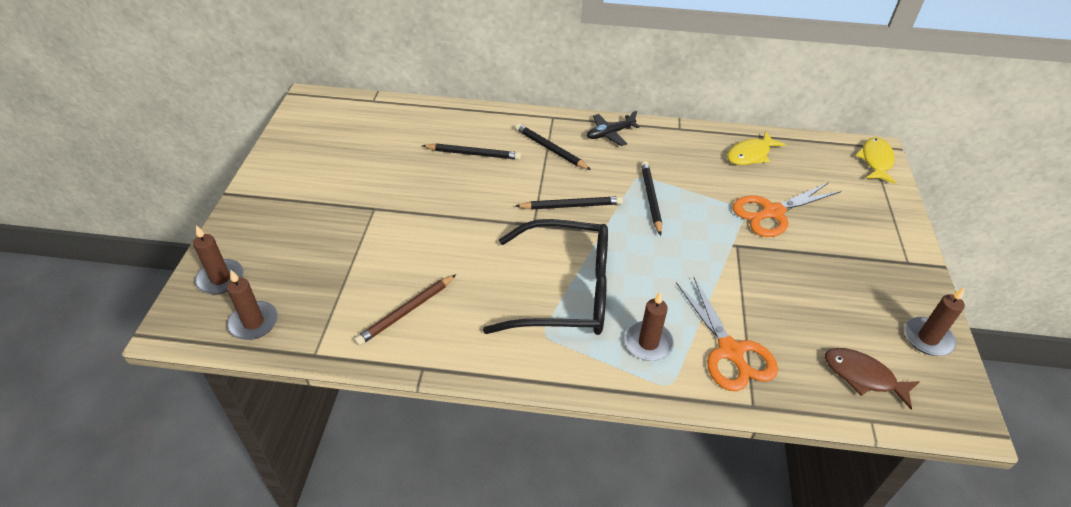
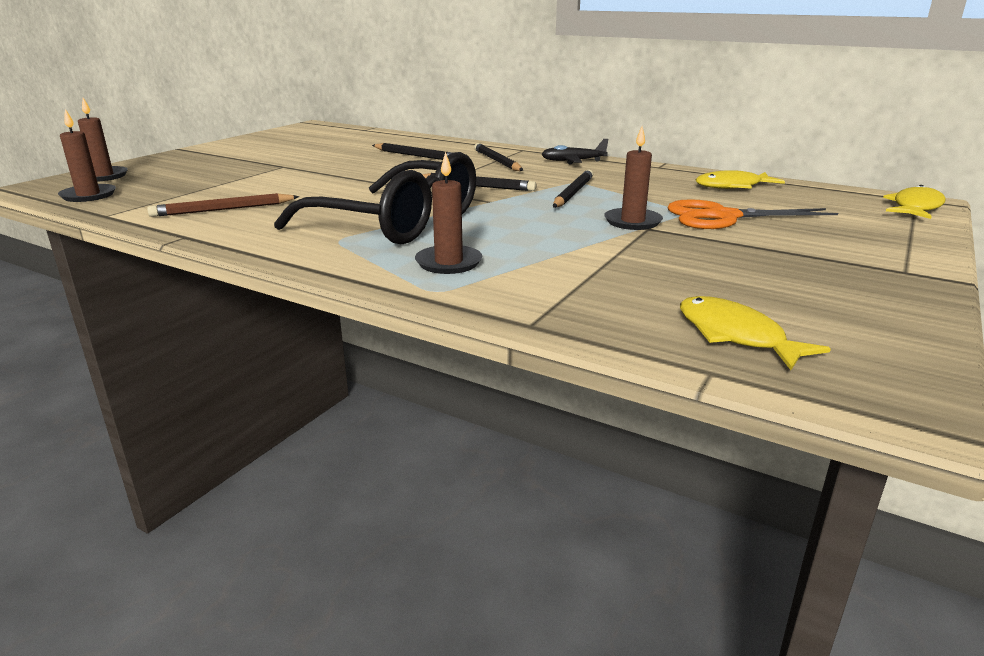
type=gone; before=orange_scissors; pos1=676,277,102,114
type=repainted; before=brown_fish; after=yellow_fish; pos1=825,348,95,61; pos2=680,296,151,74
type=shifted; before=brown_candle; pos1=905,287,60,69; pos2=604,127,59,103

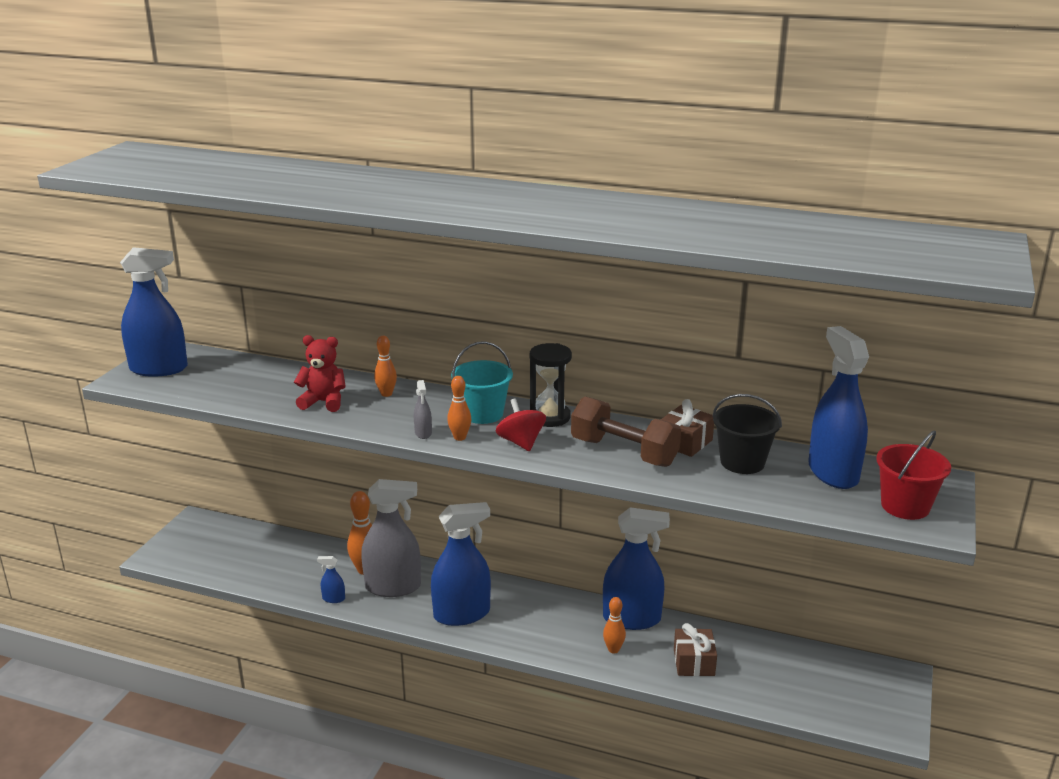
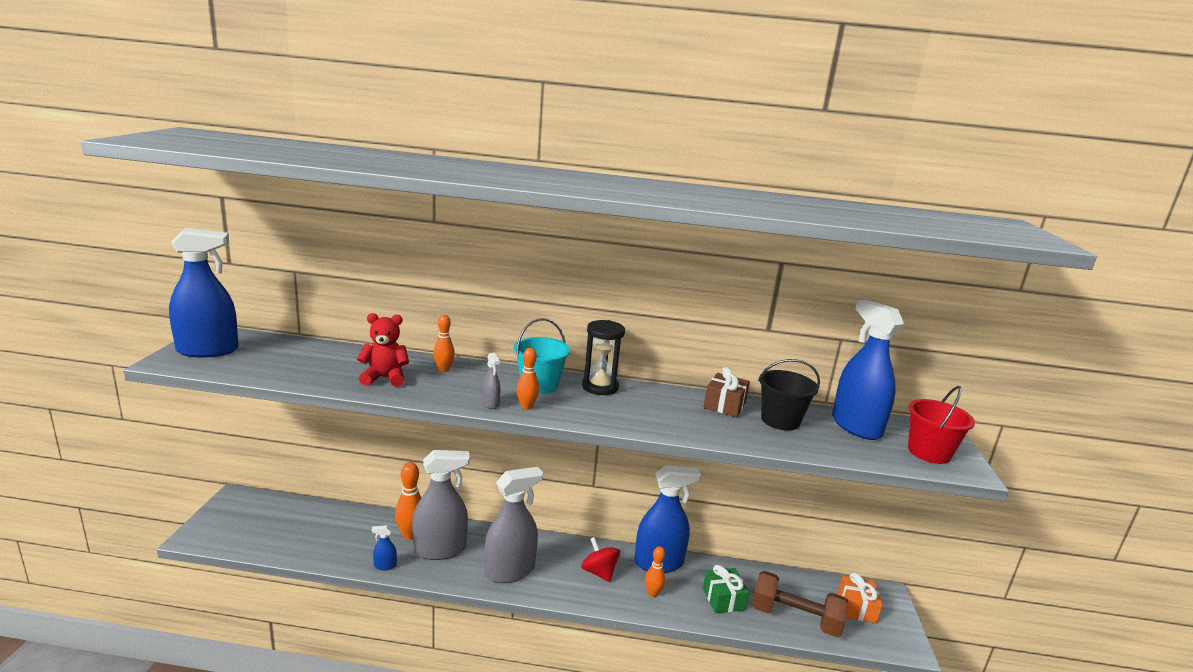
type=repainted; before=blue_spray_bottle; after=grey_spray_bottle; pos1=431,502,60,124; pos2=484,467,59,116
type=shifted; before=red_spinning_top; pos1=496,398,50,53; pos2=581,537,39,45
type=shifted; before=brown_dumbbell; pos1=571,397,110,70; pos2=752,571,97,66
type=repainted; before=brown_gift; after=green_gift; pos1=674,623,43,53; pos2=703,565,46,48
type=new; after=orange_gift; pos2=838,572,45,51

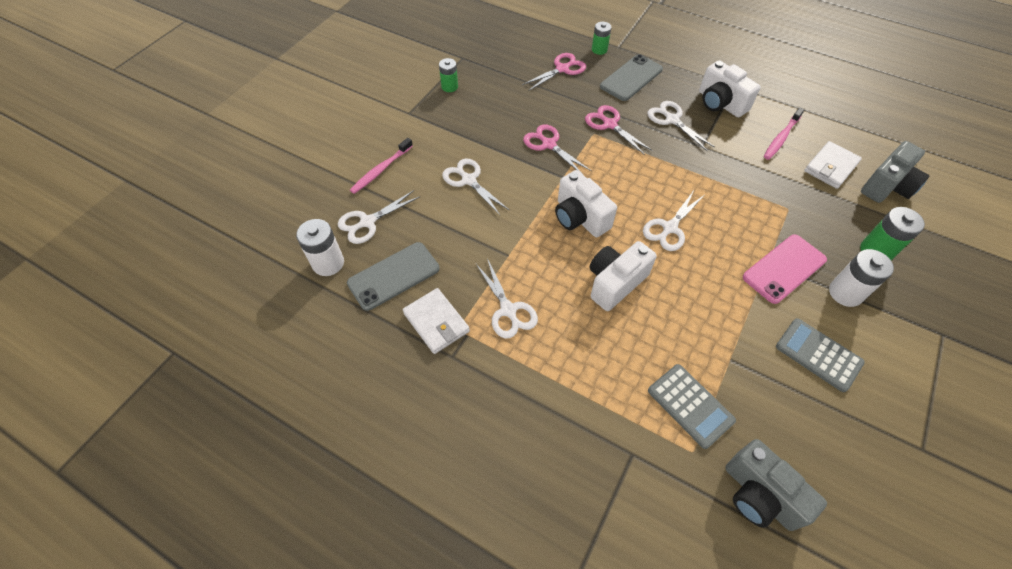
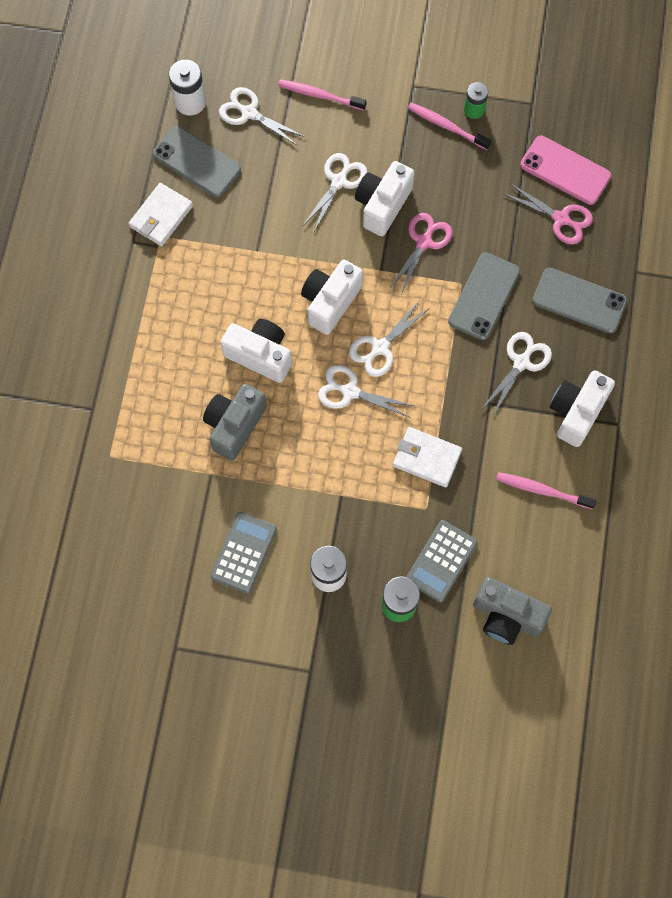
type=shifted; before=white_scissors; pos1=476,258,62,81; pos2=349,300,81,77
type=swapped; before=pink_scissors; after=grey_phone; pos1=585,105,67,50; pos2=448,253,72,87
type=gone; before=green_battery; pos1=592,22,20,33
type=shifted; before=grey_calculator; pos1=648,364,88,85; pos2=406,520,72,82
type=shifted; before=grey_camera; pos1=725,439,102,92; pos2=203,384,64,77
type=shifted; before=pink_phone; pos1=743,234,84,70; pos2=520,136,91,69
type=shifted; before=white_wallet; pos1=804,141,58,48; pos2=393,427,69,60
type=new; after=white_camera; pos2=355,161,60,75
type=new; after=pink_toothbrush; pos2=408,102,83,48

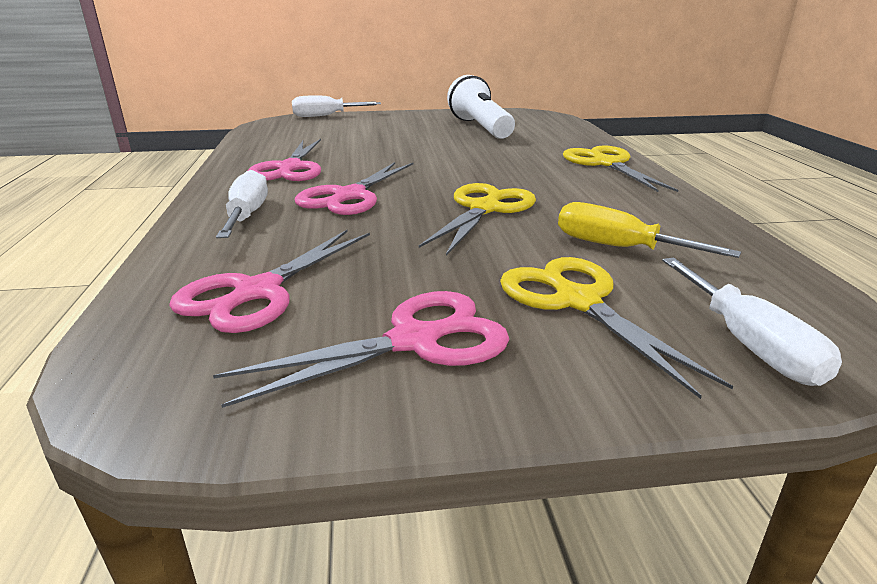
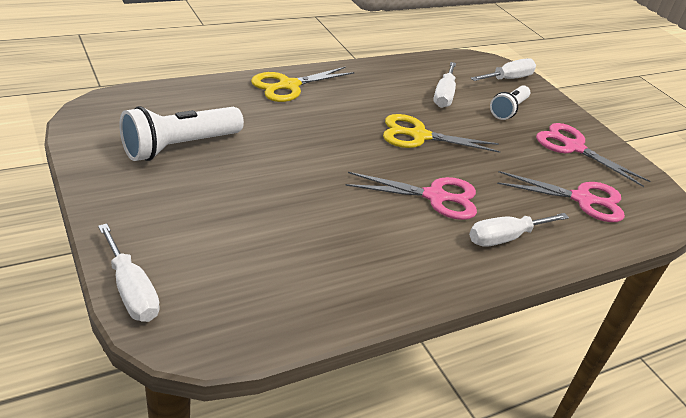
type=gone; before=pink_scissors; pos1=248,139,73,42
type=swapped; before=yellow_scissors; after=white_flashlight; pos1=500,257,233,142; pos2=490,85,40,35
type=repainted; before=yellow_screwdriver; after=white_screwdriver; pos1=558,202,183,56; pos2=433,62,23,46

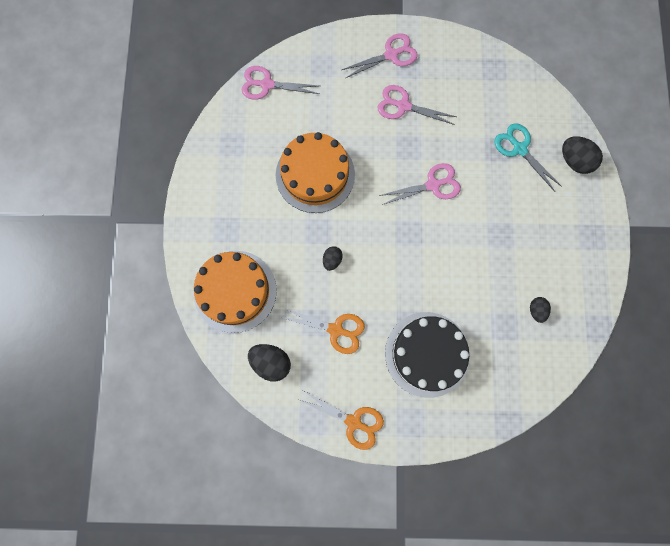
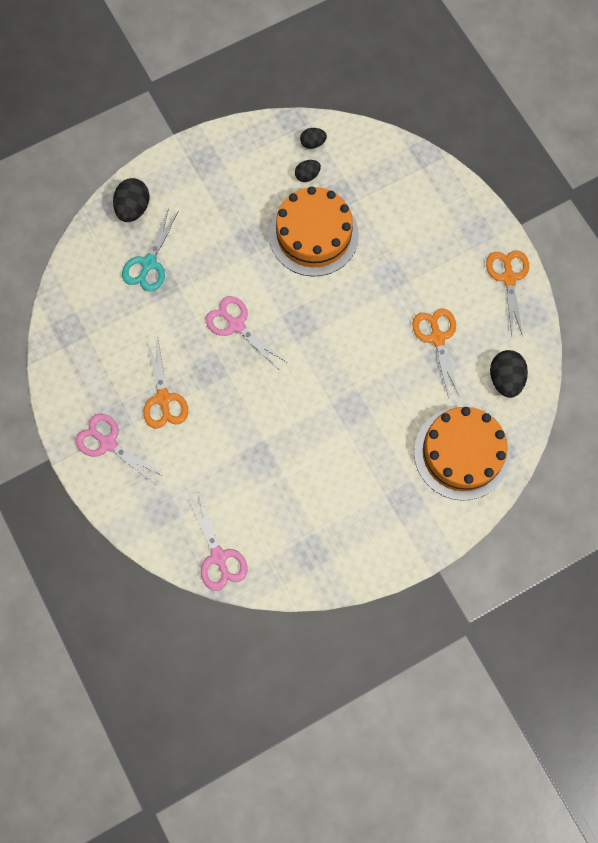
type=shifted; before=orange_cake; pos1=276,132,79,81; pos2=269,186,90,91
type=shifted; before=black_egg; pos1=323,246,20,25; pos2=300,128,27,21
type=repainted; before=pink_scissors; after=orange_scissors; pos1=378,85,78,40; pos2=143,341,45,88
type=gone; before=black_cake; pos1=385,312,85,86

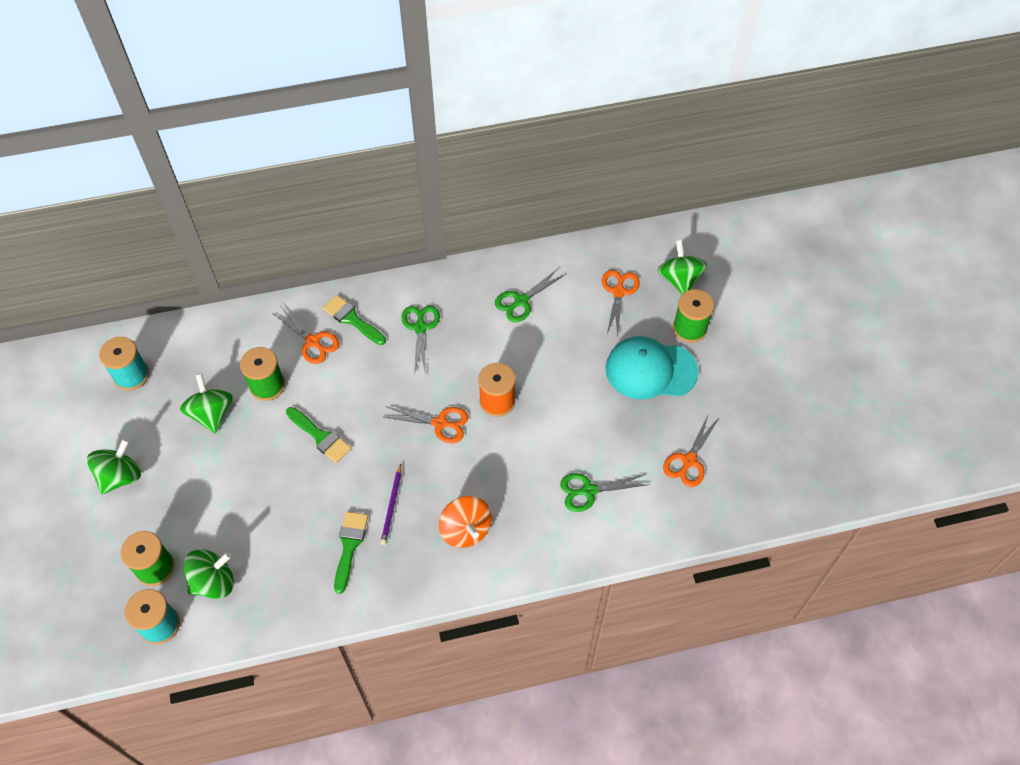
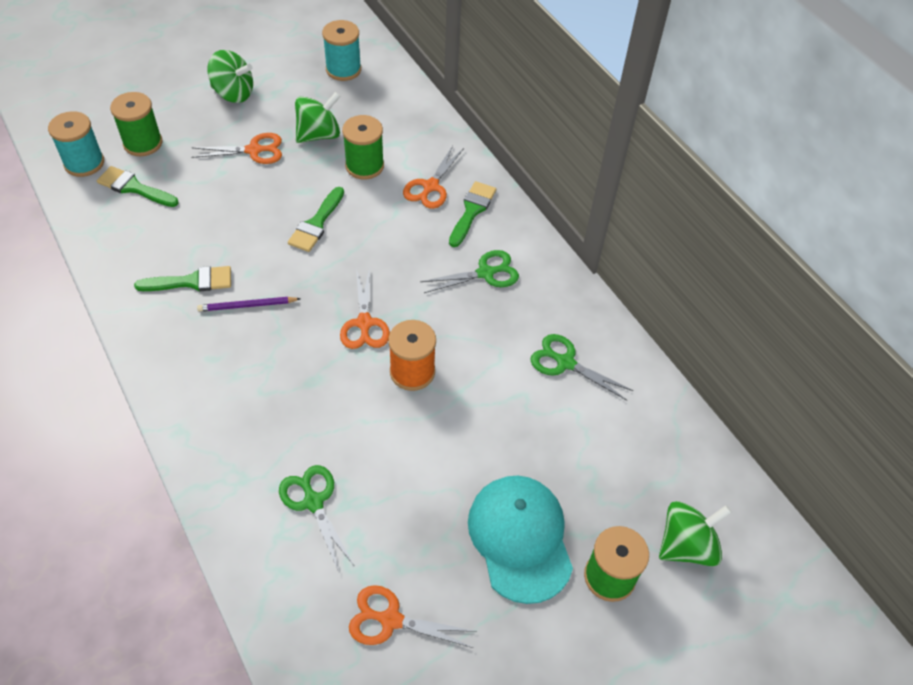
type=swapped; before=green_spinning_top; after=green_brush; pos1=184,549,50,50; pos2=97,166,82,41
type=gone; before=orange_spinning_top; pos1=439,496,53,52
type=shifted; before=orange_scissors; pos1=602,270,38,67; pos2=191,133,91,31

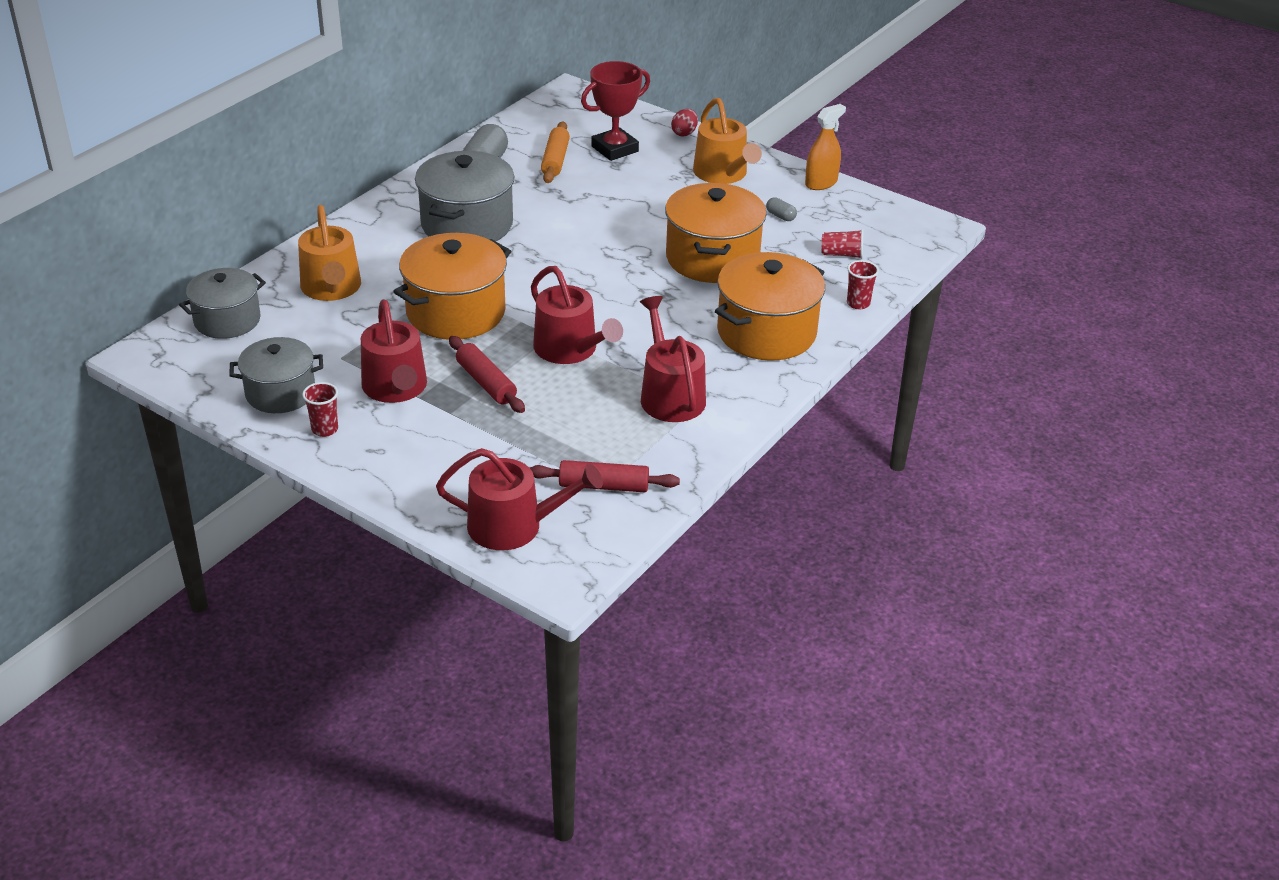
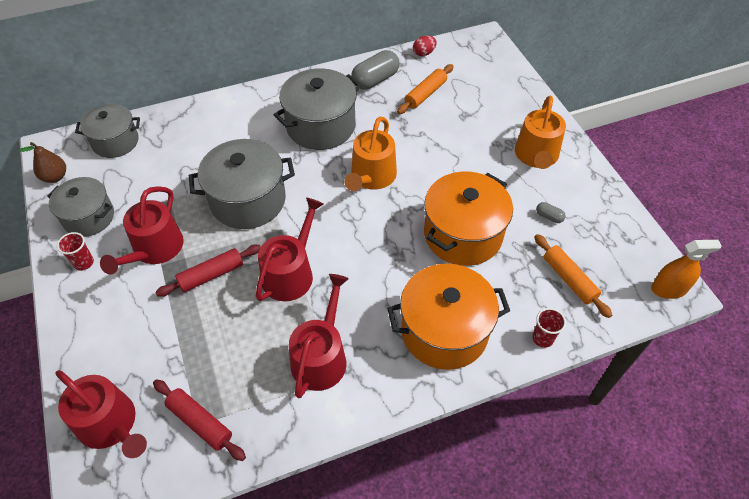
type=shifted; before=orange_watering_can; pos1=298,205,63,96; pos2=345,116,52,75
type=repainted; before=orange_pot; after=grey_pot; pos1=393,233,118,106; pos2=189,139,106,90
type=rotated; before=red_rolling_pin; pos1=449,336,76,77; pos2=155,245,106,52; turn=60
type=rotated; before=red_watering_can; pos1=531,266,92,98; pos2=256,197,68,104; turn=-150
type=gone; before=red_trophy; pos1=581,61,69,100
type=shifted; before=red_egg; pos1=671,109,27,28; pos2=413,36,24,20
type=rotated; before=grey_capsule; pos1=766,197,31,24; pos2=536,202,30,21; turn=-45
type=shifted; before=orange_spray_bottle; pos1=805,104,41,86; pos2=651,240,71,59
type=swapped; before=red_cup; after=orange_rolling_pin; pos1=822,229,41,30; pos2=534,234,78,84
type=new; after=brown_pear; pos2=19,142,47,41

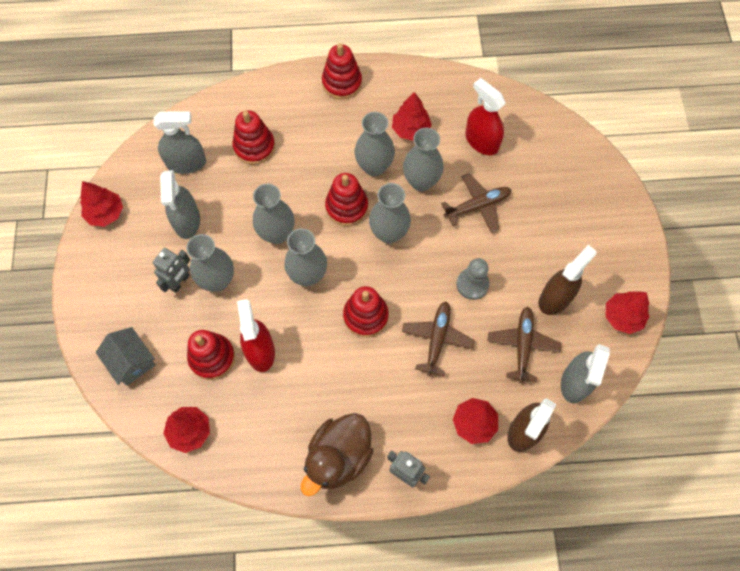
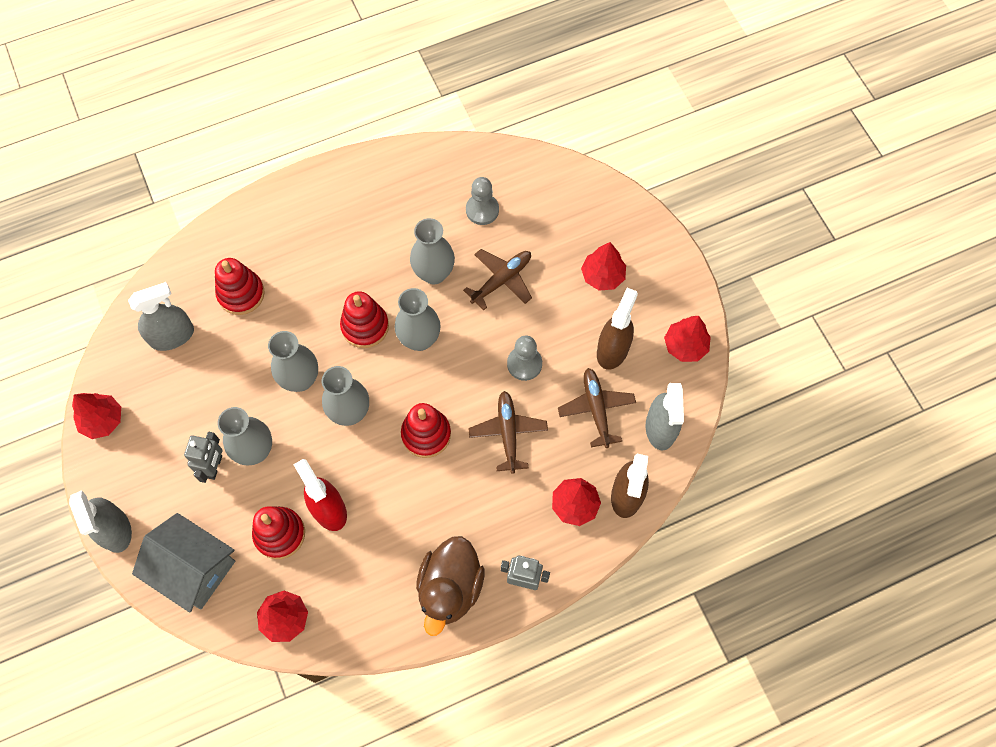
type=scaled; before=grey_house; pos1=96,327,59,58; pos2=132,513,103,100; scale=1.51
type=shifted; before=grey_spray_bottle; pos1=160,170,40,69; pos2=69,490,63,63
type=gone; before=red_stacking_toy; pos1=322,43,40,57
type=gone; before=grey_vase; pos1=355,112,40,64
type=shifted; before=red_tree; pos1=392,92,40,49; pos2=581,242,45,48
type=swapped; before=red_spray_bottle; after=grey_pawn; pos1=465,78,41,77; pos2=466,177,33,48

